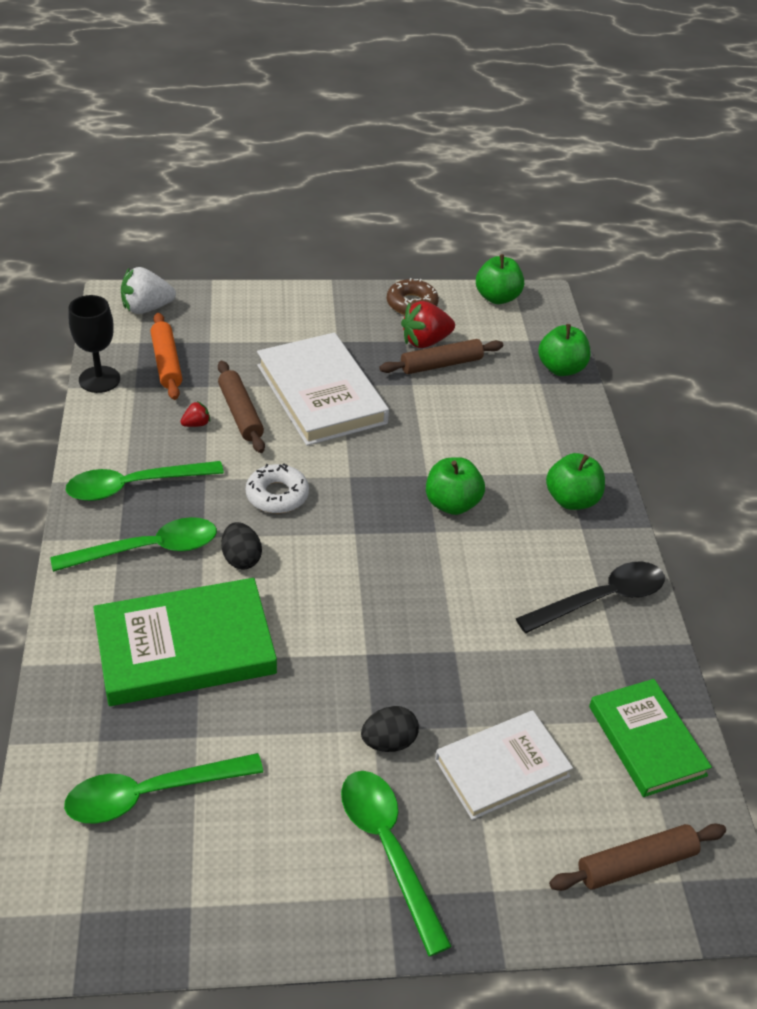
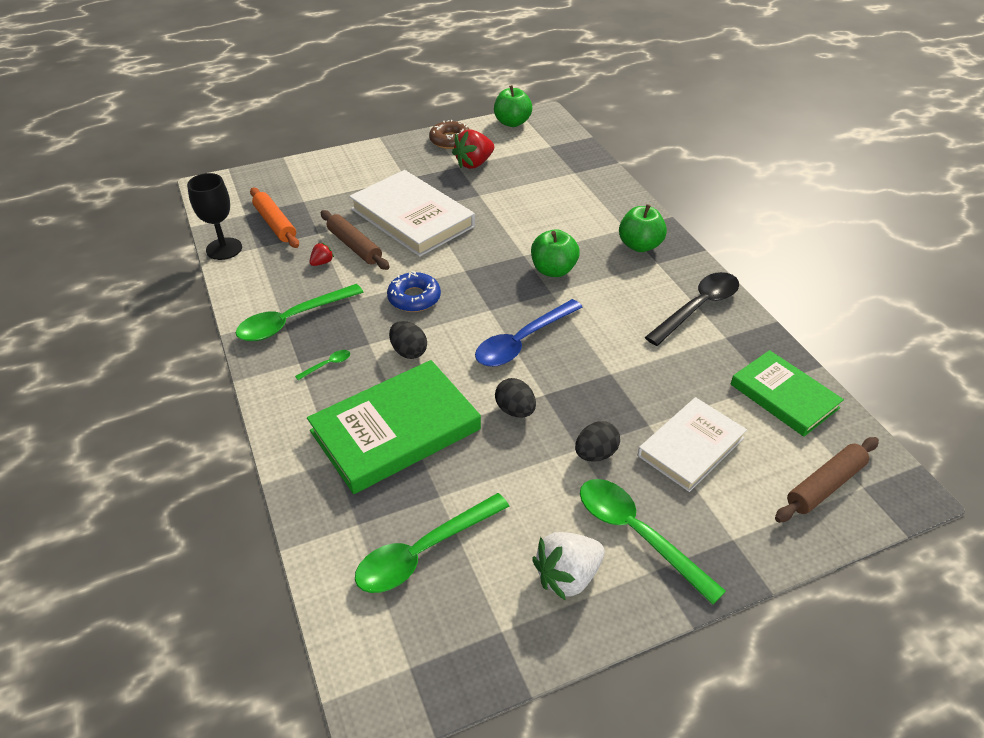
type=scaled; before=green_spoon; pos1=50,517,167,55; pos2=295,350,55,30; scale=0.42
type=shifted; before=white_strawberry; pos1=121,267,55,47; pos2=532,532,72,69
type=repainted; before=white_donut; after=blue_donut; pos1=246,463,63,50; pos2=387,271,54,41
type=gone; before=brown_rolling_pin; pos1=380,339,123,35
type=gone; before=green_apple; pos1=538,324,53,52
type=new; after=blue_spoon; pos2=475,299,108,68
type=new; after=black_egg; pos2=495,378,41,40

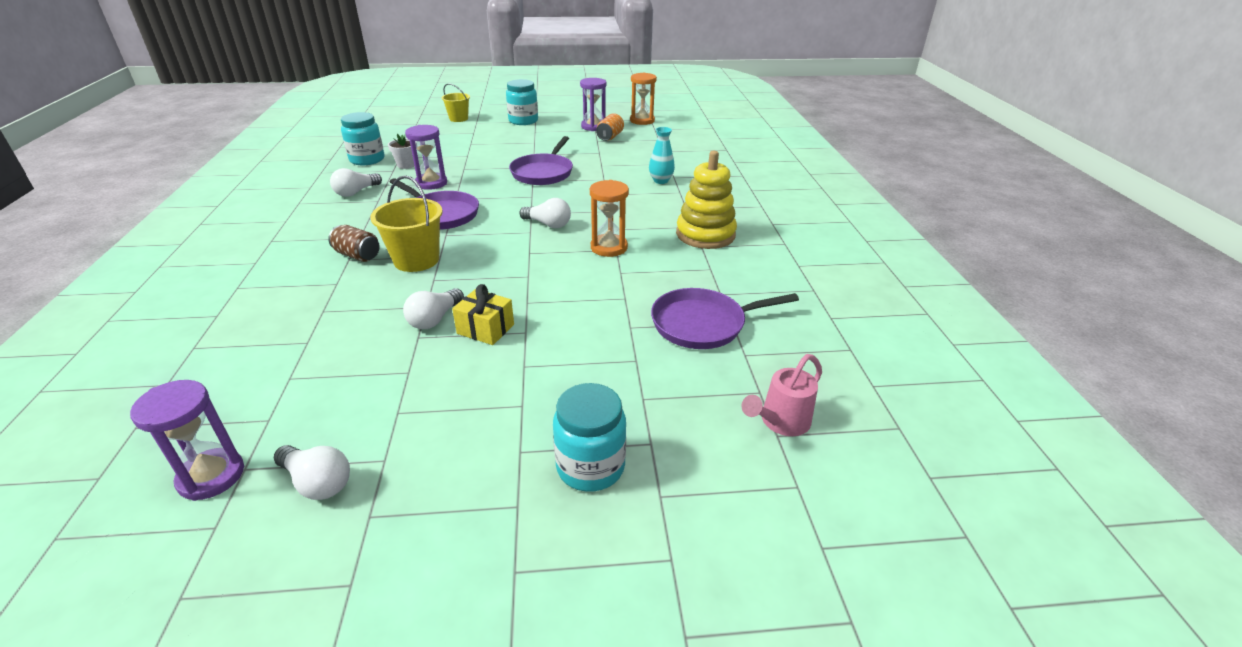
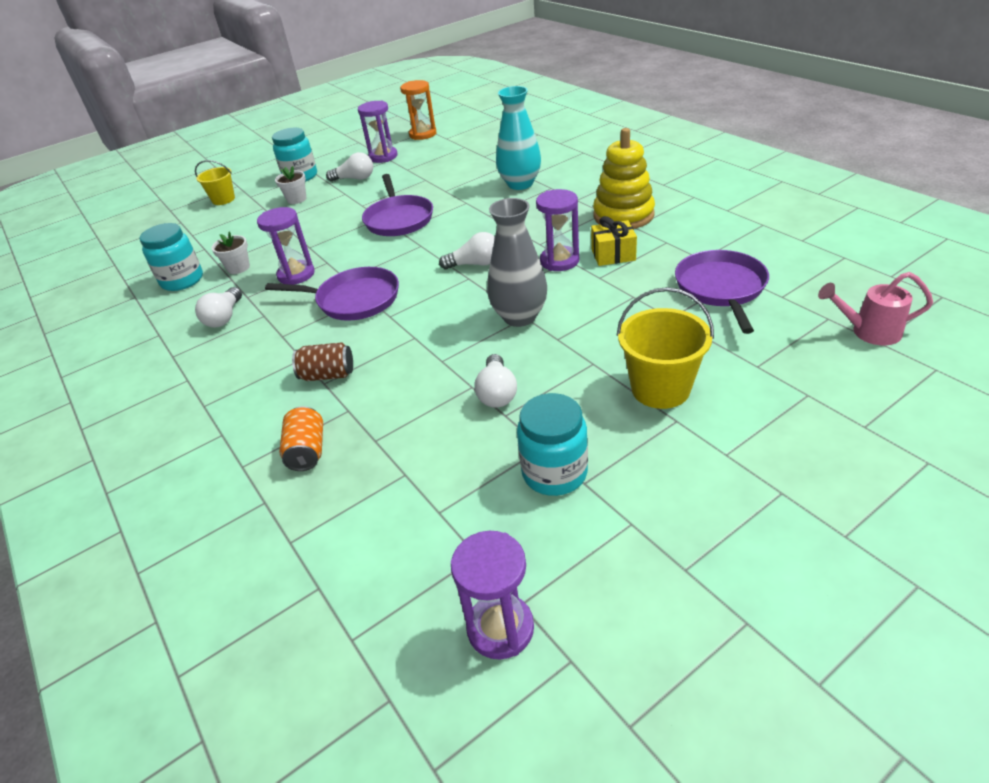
type=shifted; before=white_light_bulb; pos1=274,445,76,55; pos2=326,152,47,30
type=shifted; before=yellow_bucket; pos1=370,175,73,97; pos2=616,287,98,122
type=shifted; before=yellow_gift; pos1=452,284,62,61; pos2=591,216,46,50
type=shifted; before=turquoise_jar; pos1=553,383,73,109; pos2=517,393,71,103
type=repainted; before=orange_hourglass; after=purple_hourglass; pos1=590,180,39,77; pos2=536,189,43,82
type=shifted; before=orange_can; pos1=596,113,28,28; pos2=279,406,44,65
type=scaled; before=turquoise_vase; pos1=649,127,26,57; pos2=496,86,45,104; scale=1.63
type=rotated; before=purple_pan; pos1=651,288,148,61; pos2=675,250,94,84; turn=135
type=rotated; before=pink_watering_can; pos1=741,354,81,82; pos2=818,272,115,73; turn=75
type=new; after=white_flower_pot; pos2=275,166,31,38
type=new; after=grey_vase; pos2=487,198,60,129

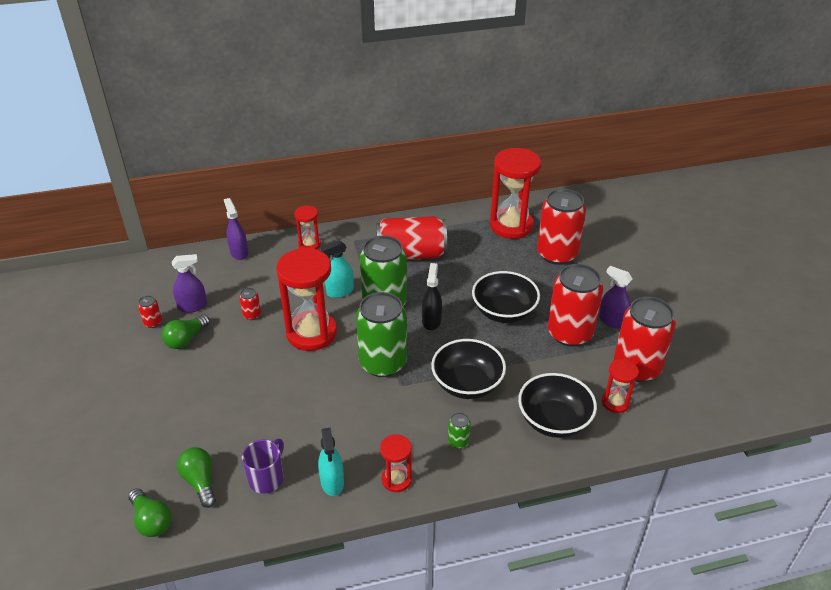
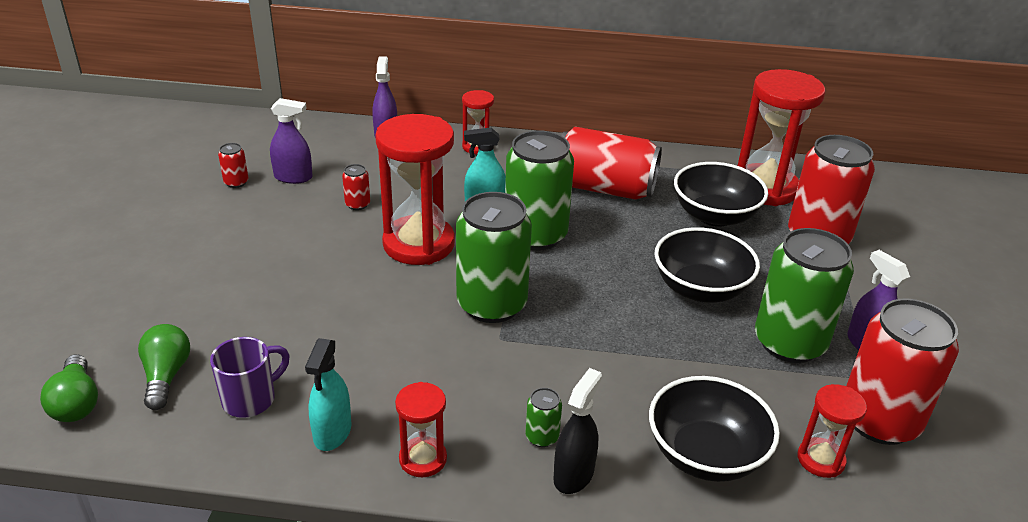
type=gone; before=green_light_bulb; pos1=162,314,48,35
type=shifted; before=black_spray_bottle; pos1=422,263,20,67; pos2=553,368,49,126
type=shifted; before=black_bowl; pos1=431,339,75,60; pos2=674,162,94,65
type=repainted; before=red_can; after=green_can; pos1=548,264,55,83; pos2=755,228,99,135

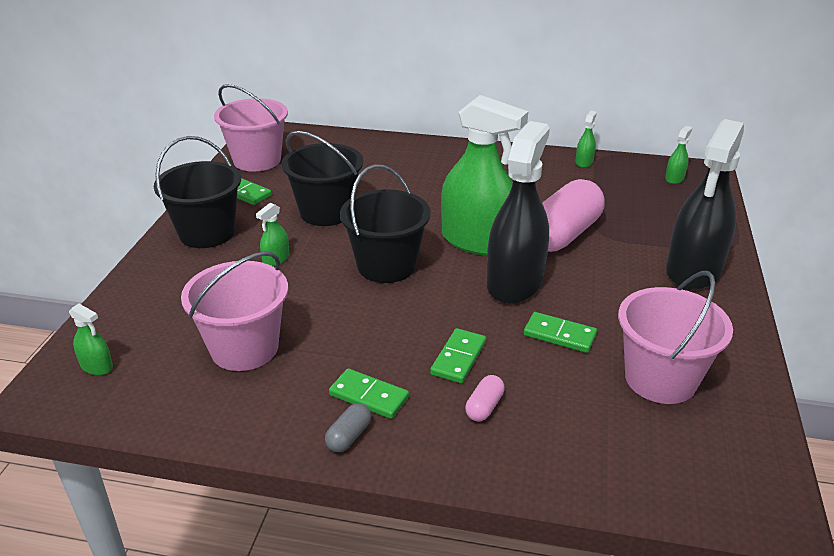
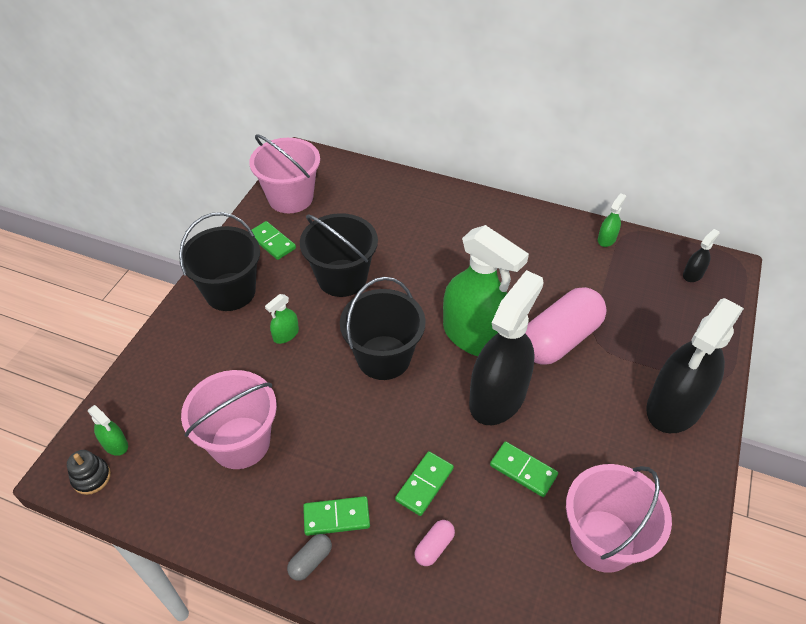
type=rotated; before=green_domino; pos1=329,369,80,50; pos2=303,496,67,40; turn=-45
type=repainted; before=green_spray_bottle; after=black_spray_bottle; pos1=665,126,27,58; pos2=683,229,36,53
type=new; after=black_stacking_toy; pos2=67,450,44,45

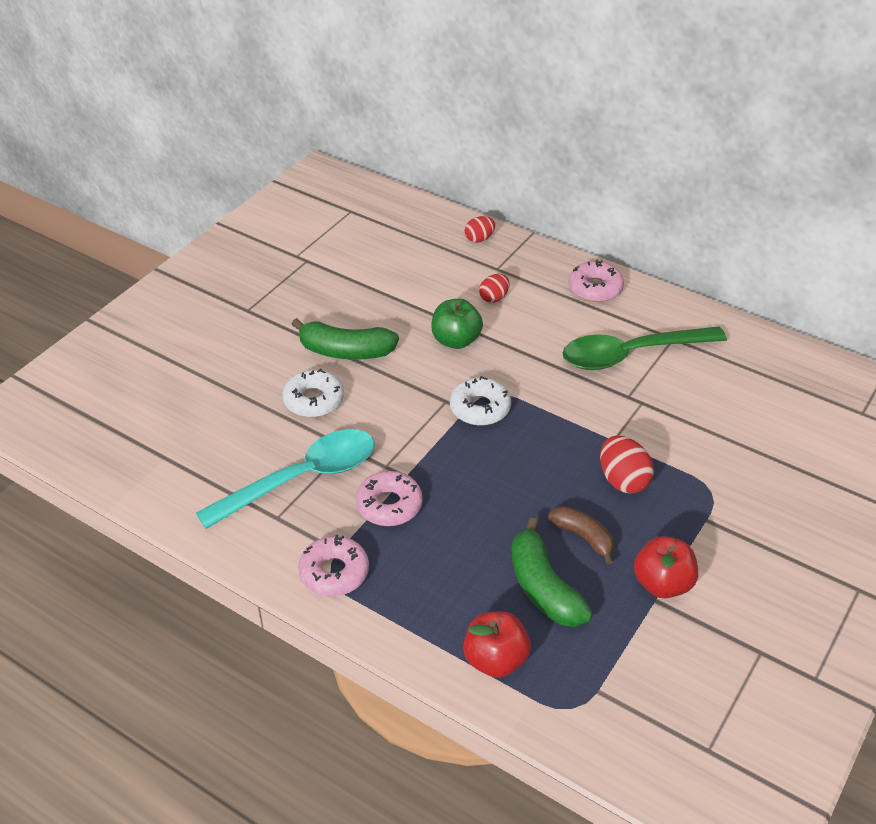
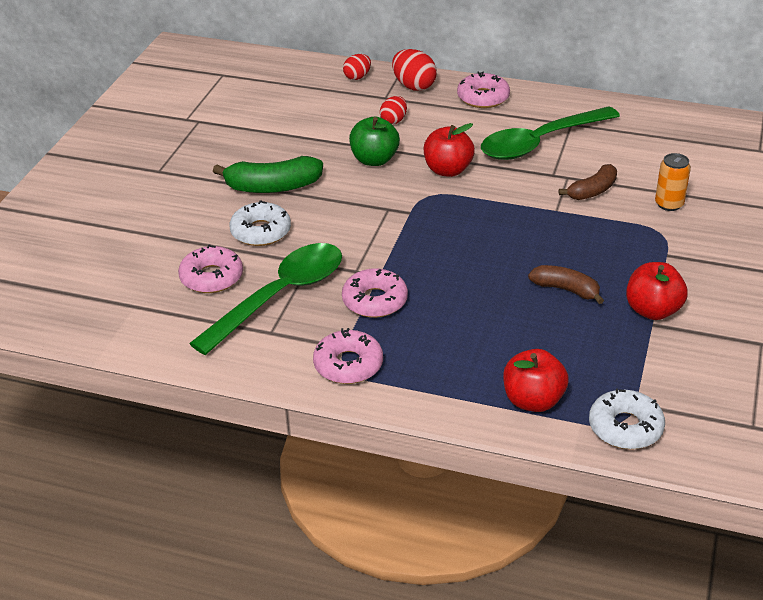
type=repainted; before=turquoise_spoon; after=green_spoon; pos1=196,429,179,100; pos2=189,243,153,112
type=shifted; before=white_donut; pos1=450,376,61,49; pos2=589,388,76,61
type=gone; before=green_banana; pos1=511,518,82,109
type=shifted; before=red_egg; pos1=600,436,54,57; pos2=392,49,45,42
type=new; after=pink_donut; pos2=178,244,65,49
type=new; after=red_apple; pos2=424,123,51,54
type=new; after=brown_banana; pos2=559,164,58,36
type=new; after=orange_can; pos2=655,153,36,58

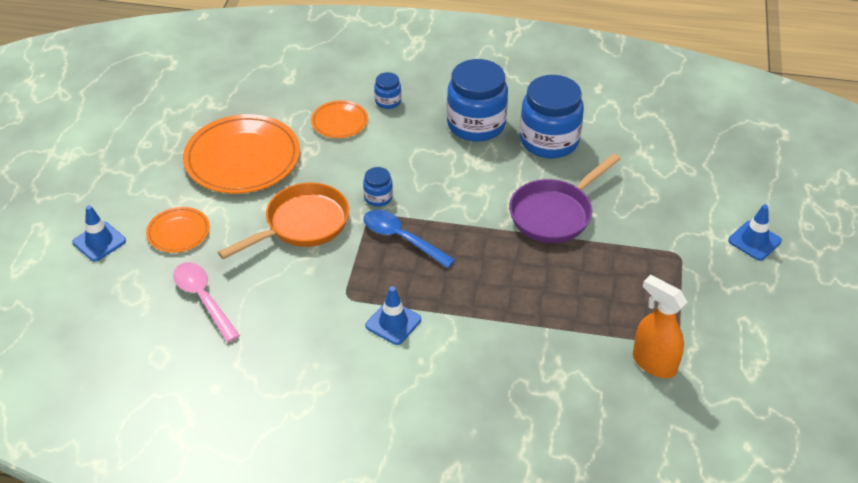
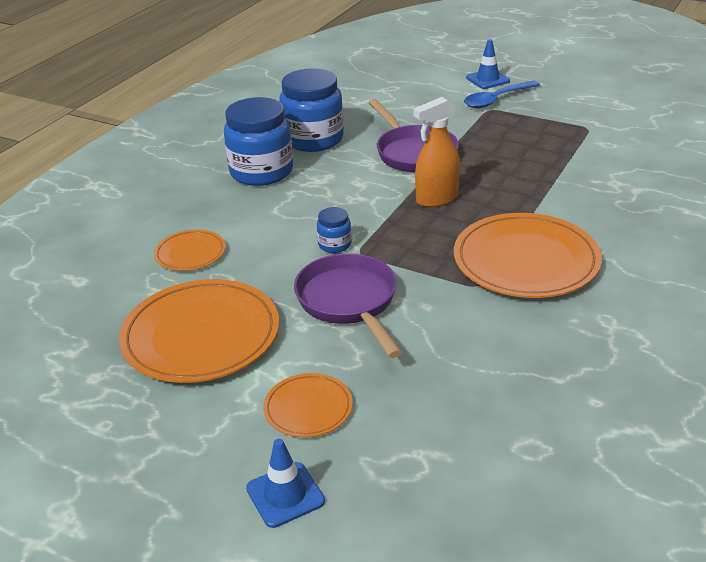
type=gone; before=pink_spoon; pos1=173,262,67,80
type=repainted; before=orange_pan; after=purple_pan; pos1=218,182,131,77; pos2=294,253,108,105
type=shifted; before=blue_spoon; pos1=364,210,91,58; pos2=464,81,76,27
type=swapped; before=blue_traffic_cone; after=orange_plate; pos1=365,286,56,59; pos2=454,213,148,85
type=gone; before=blue_jar; pos1=374,72,27,37
type=shifted; before=orange_spray_bottle; pos1=633,275,54,103; pos2=413,97,47,110

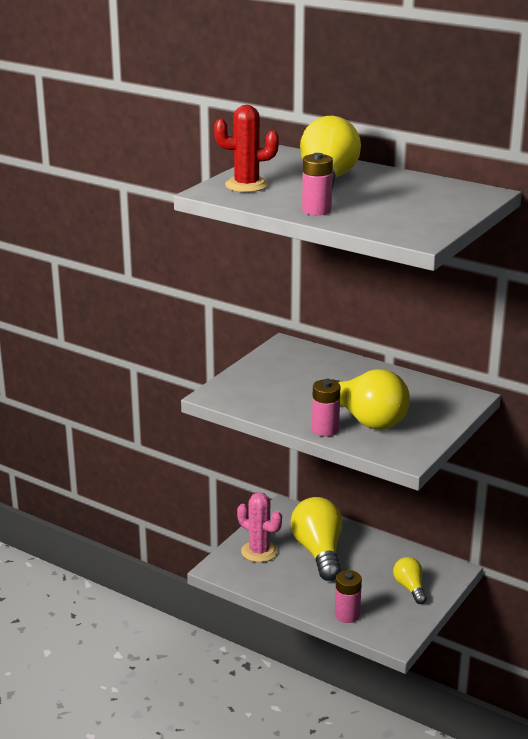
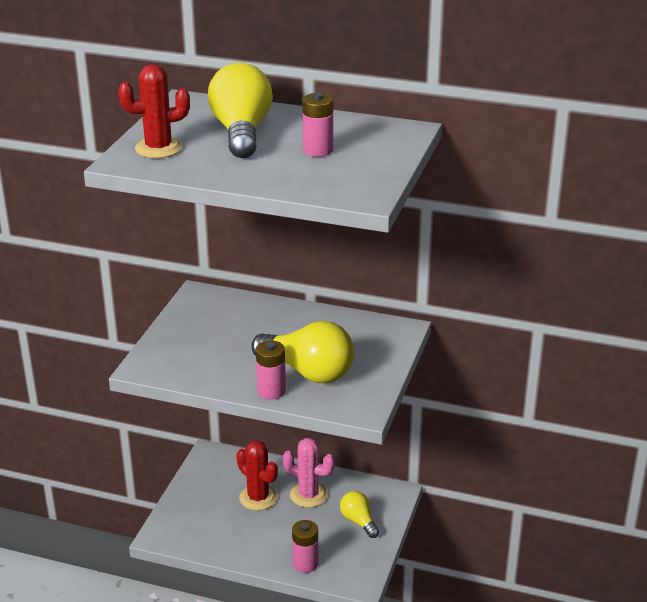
type=shifted; before=pink_cactus; pos1=237,492,45,70; pos2=282,438,53,70
type=swapped; before=yellow_light_bulb; after=red_cactus; pos1=290,497,52,84; pos2=236,440,42,70
type=shifted; before=pink_battery; pos1=302,153,31,62; pos2=302,93,31,64

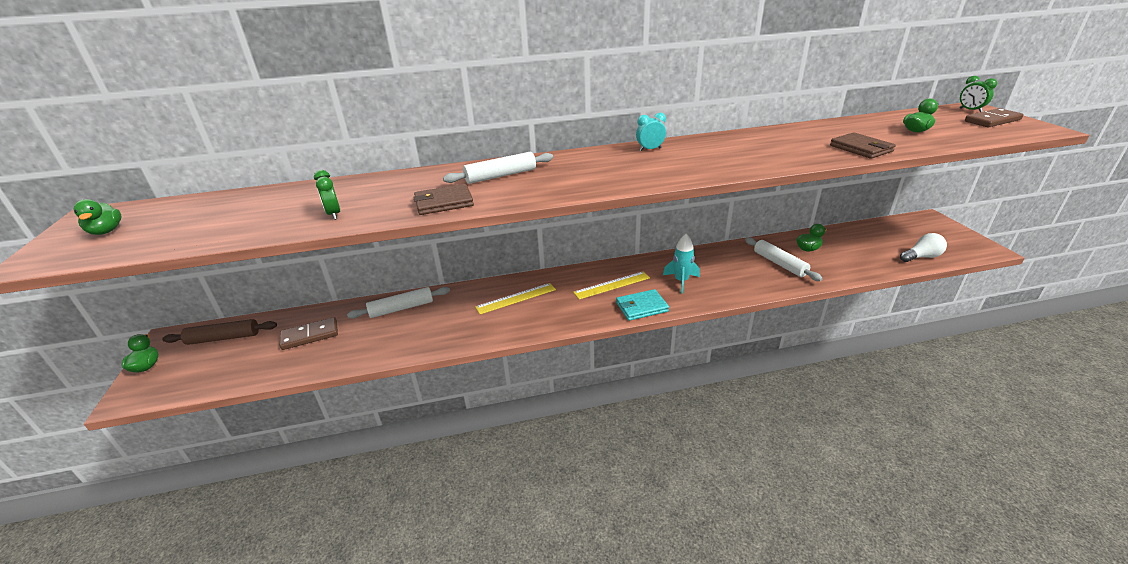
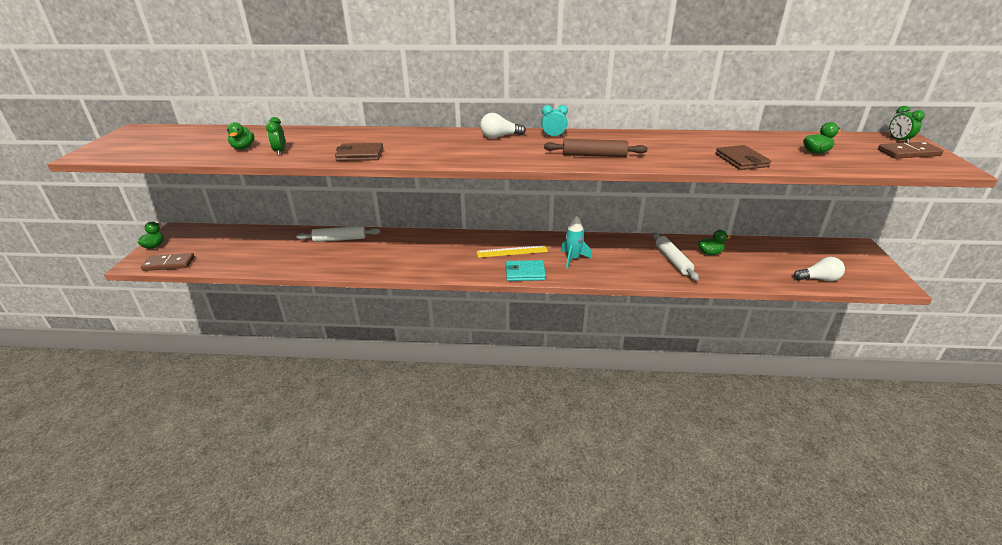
type=shifted; before=green_duck; pos1=74,199,48,36; pos2=227,122,28,28
type=shifted; before=brown_rolling_pin; pos1=162,319,115,26; pos2=544,139,103,18
type=shifted; before=brown_domino; pos1=280,317,58,33; pos2=141,253,54,18
type=gone; before=white_rolling_pin; pos1=443,152,110,32
type=gone; before=yellow_ruler; pos1=475,283,81,32
type=new; after=white_light_bulb; pos2=480,113,46,25

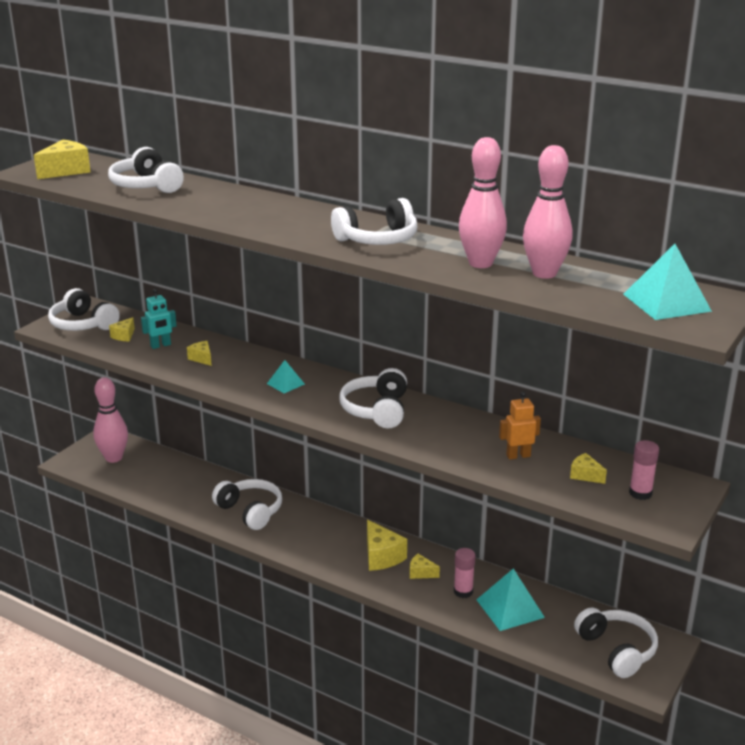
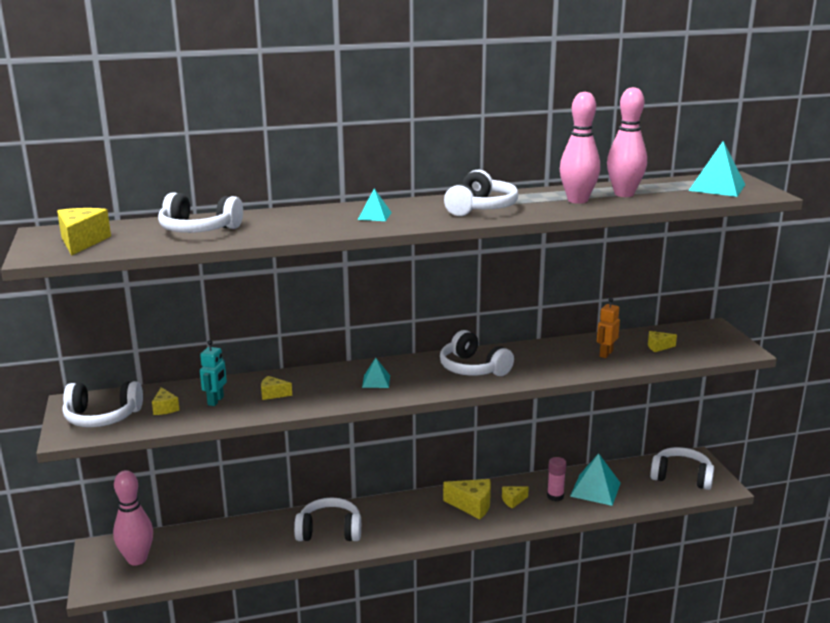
type=gone; before=pink_glue_stick; pos1=629,440,30,60
type=new; after=turquoise_pyramid; pos2=358,189,34,32

